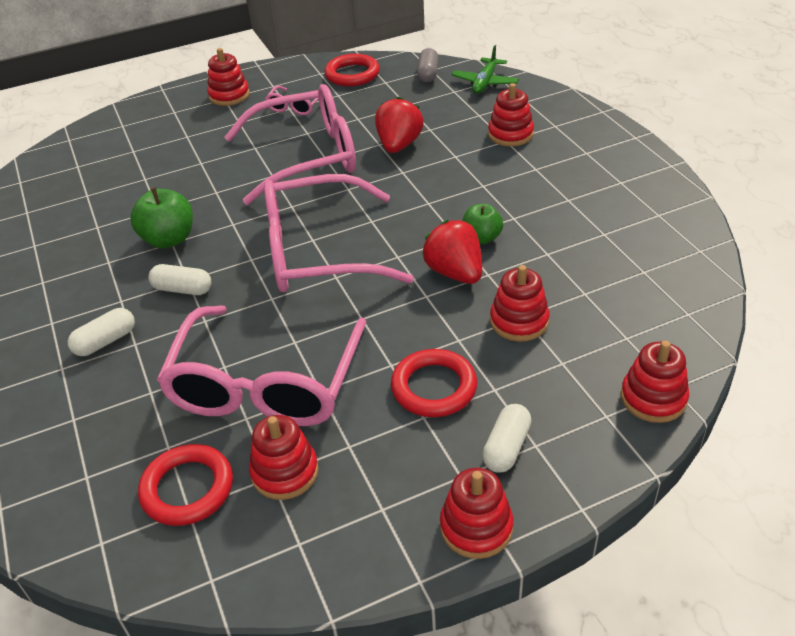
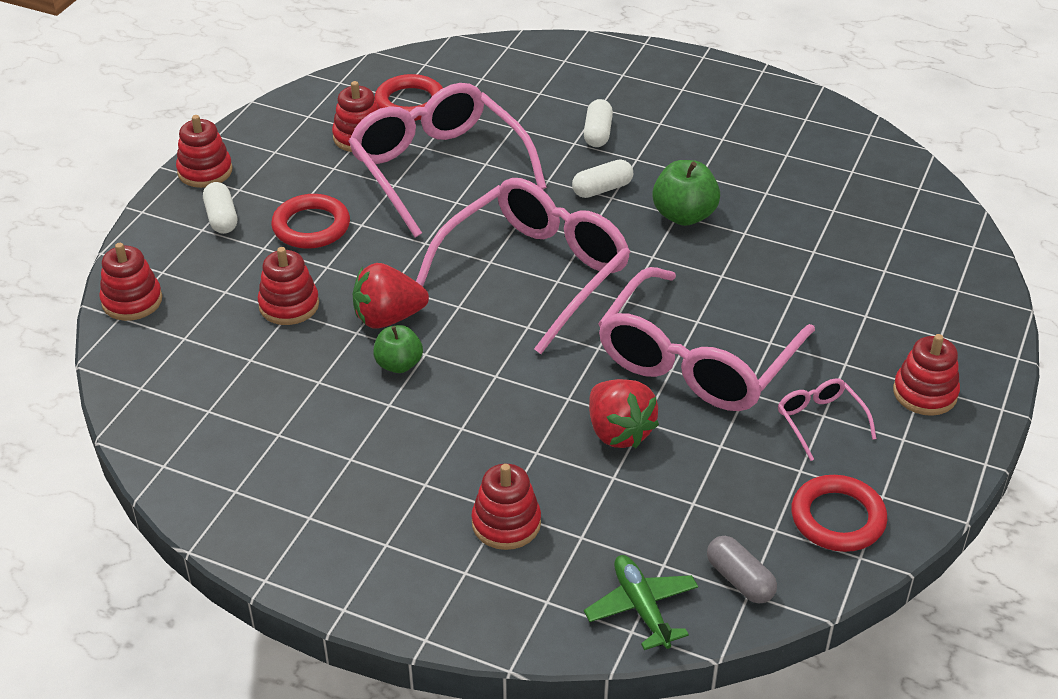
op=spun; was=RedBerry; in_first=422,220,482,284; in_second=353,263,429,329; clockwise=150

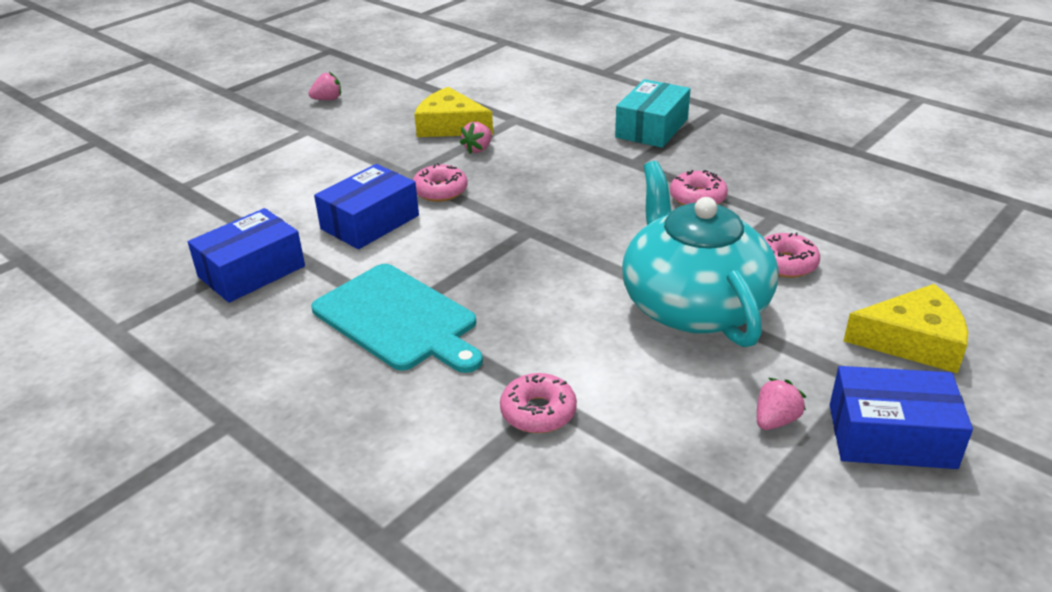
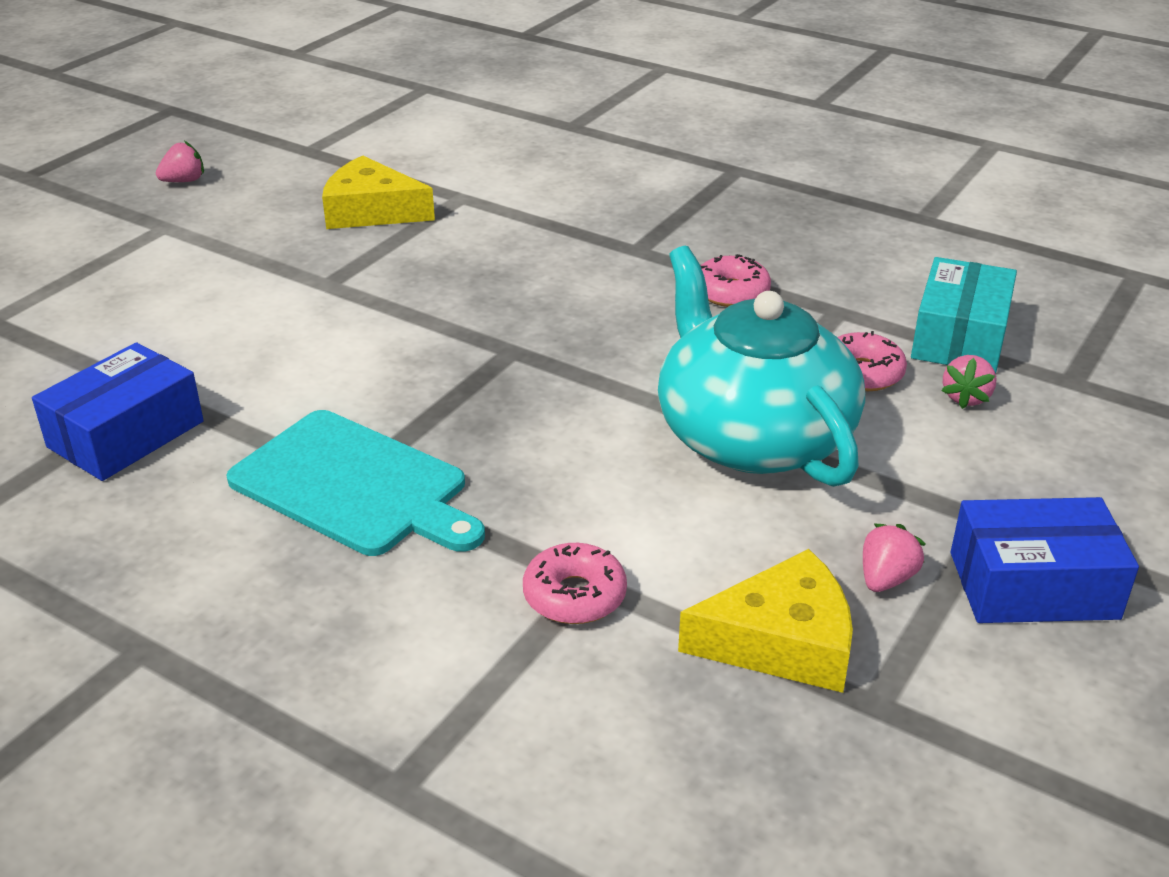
op=relocated; was=YellowPieceOfCheese; in_first=844,284,968,373; in_second=678,549,853,693
op=relocated; was=TealBox; in_first=615,79,690,148; in_second=911,257,1017,373
op=relocated; was=PinkBerry; in_first=460,122,492,154; in_second=942,355,996,409
op=missing; was=RoyalBlueBox; in_first=314,164,419,249
op=missing; was=PinkDonut; in_first=413,163,468,202

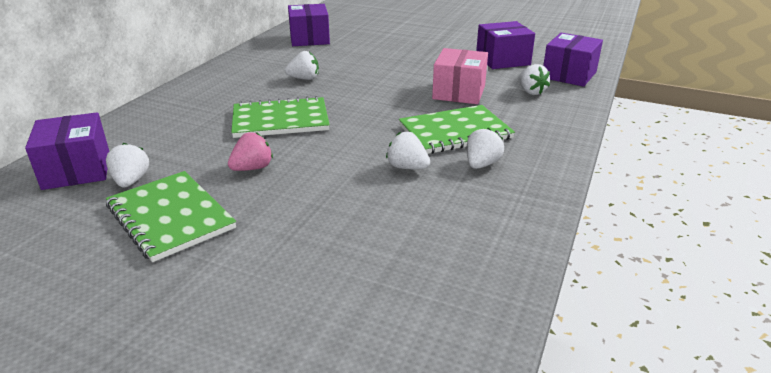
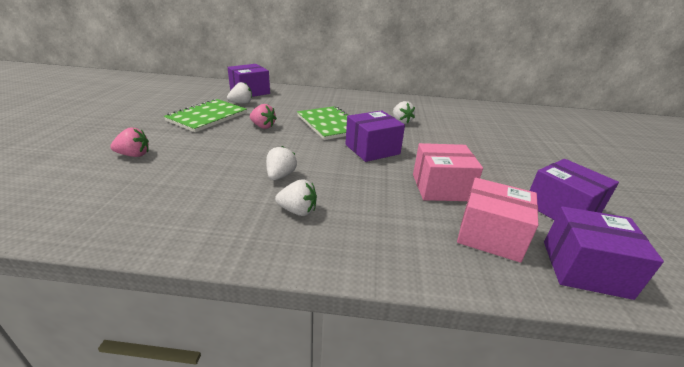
op=appeared; now=PinkBerry; in_second=110,127,149,157
op=relocated; was=VioletBox; in_first=288,4,330,46; in_second=345,110,405,162
op=exchanged; was=PureWhiteBerry; now=PinkBox; in_first=519,64,550,95; in_second=457,178,538,263
op=missing; was=GreenNotebook; in_first=399,105,515,154

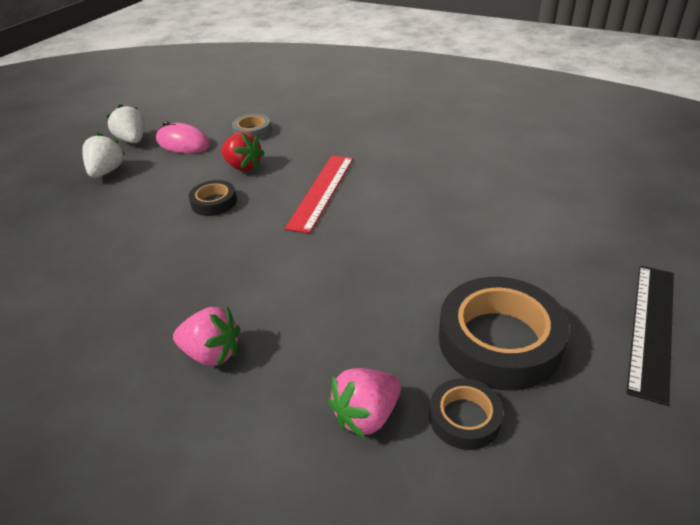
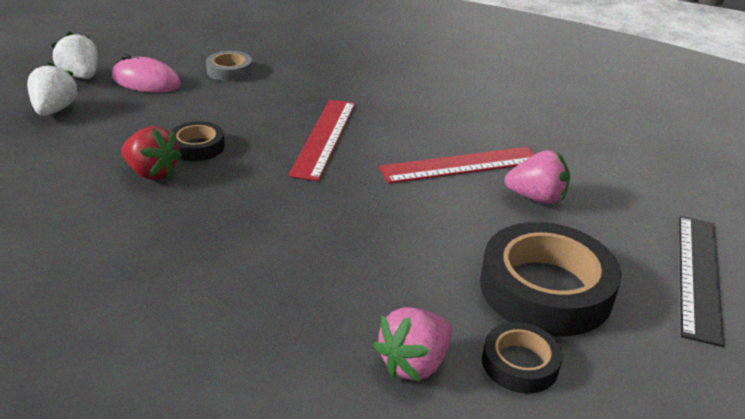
op=relocated; was=RedBerry; in_first=221,131,264,171; in_second=121,126,182,180
op=appeared; now=RedMeasuringStick; in_second=379,147,535,184
op=relocated; was=PinkBerry; in_first=173,307,240,366; in_second=504,150,570,204

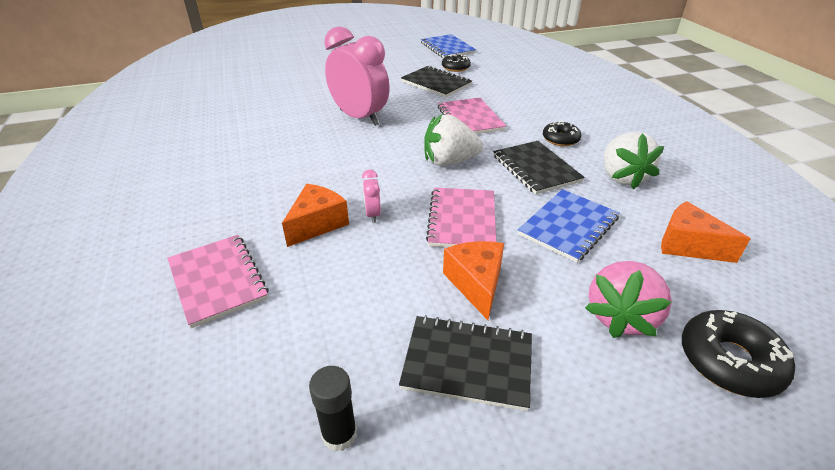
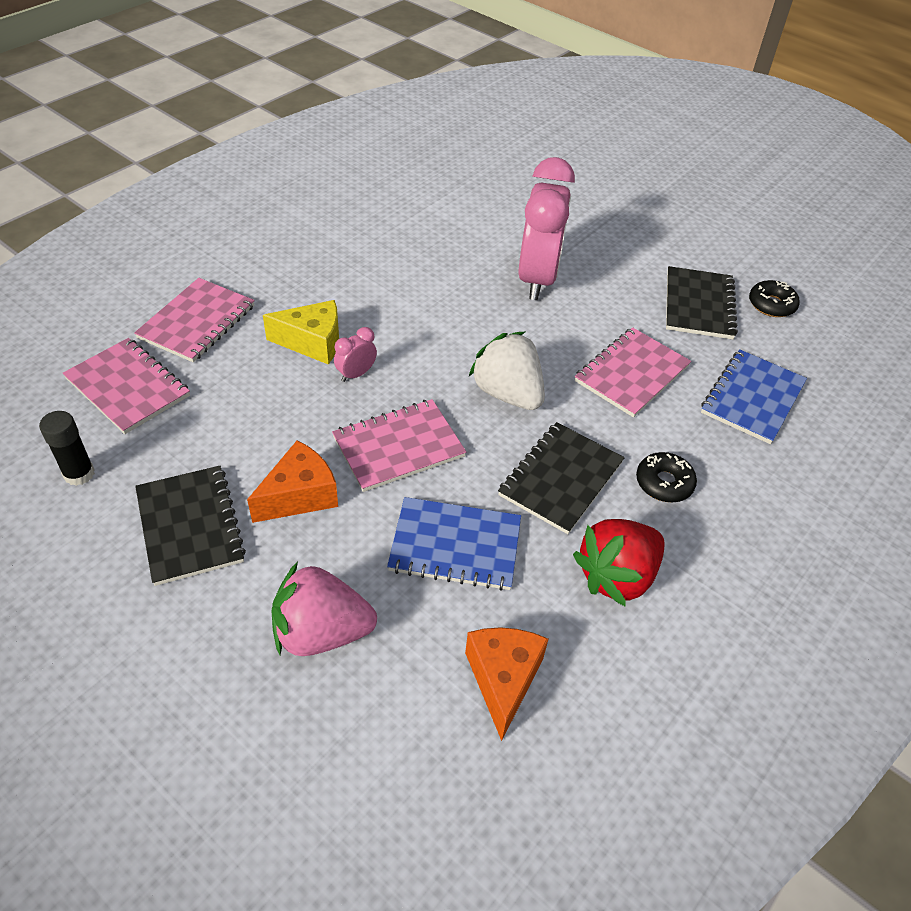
op=appeared; now=PinkNotebook; in_second=63,338,190,434
op=colour; was=BrightOrangePieceOfCheese; now=YellowPieceOfCheese; in_first=282,184,349,247; in_second=263,300,339,365
op=colour; was=PureWhiteBerry; now=RedBerry; in_first=604,132,664,189; in_second=573,519,664,607
op=relocated; was=RoyalBlueNotebook; in_first=421,34,476,58; in_second=701,349,807,444
op=missing; was=JetBlackDonut; in_first=682,310,795,398

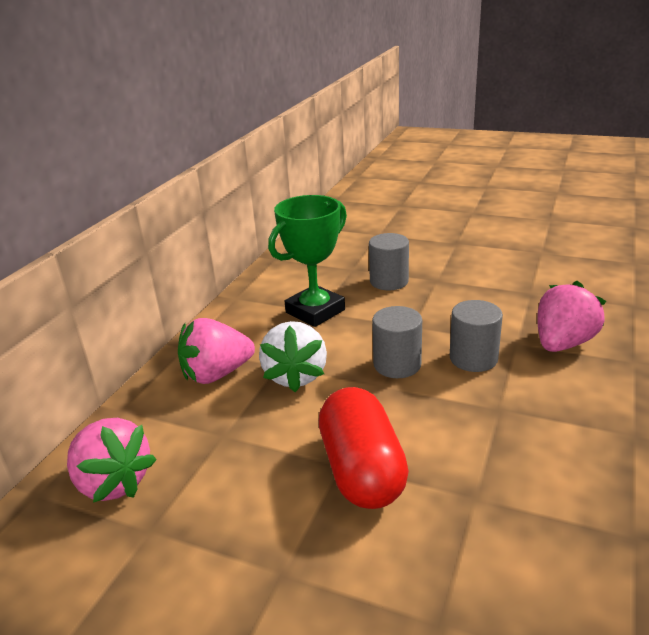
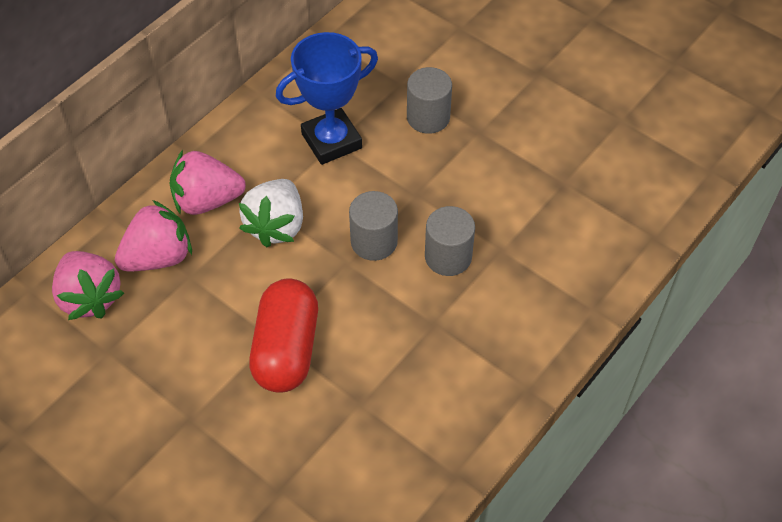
op=relocated; was=PinkBerry; in_first=537,281,606,352; in_second=115,200,192,271
op=colour; was=GreenTrophy; now=RoyalBlueTrophy; in_first=268,195,347,327; in_second=276,32,378,165

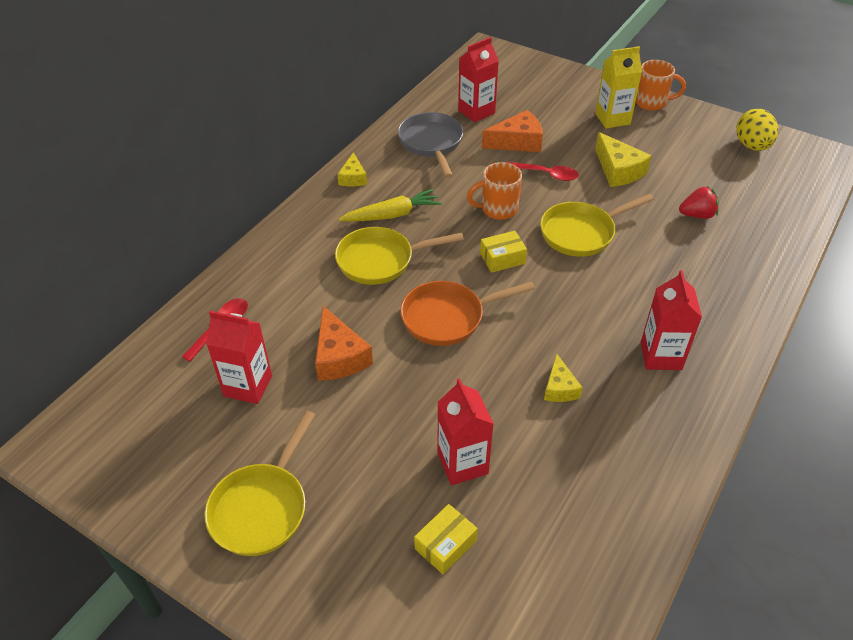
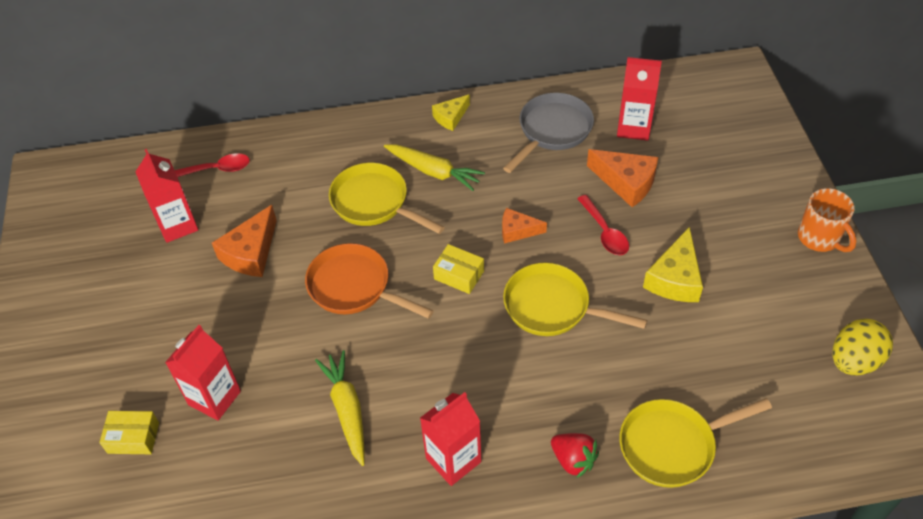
op=exchanged; was=YellowPieceOfCheese; now=YellowRootVegetable; in_first=544,353,583,402; in_second=315,350,365,466
op=exchanged; was=BrightOrangeMug; now=BrightOrangePieceOfCheese; in_first=467,162,522,220; in_second=502,208,547,243
op=relocated; was=RedBerry; in_first=679,186,719,219; in_second=551,433,599,478
op=relocated; was=YellowFryingPan; in_first=204,411,315,556; in_second=620,398,772,488
op=missing; was=YellowCarton; in_first=595,46,642,129

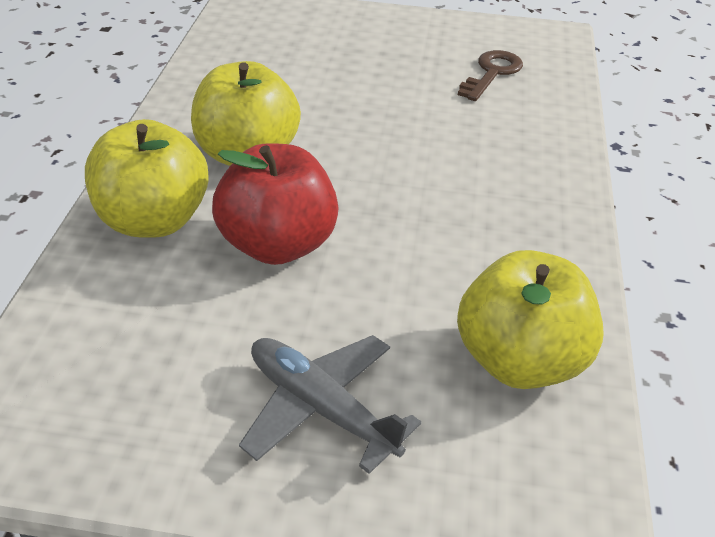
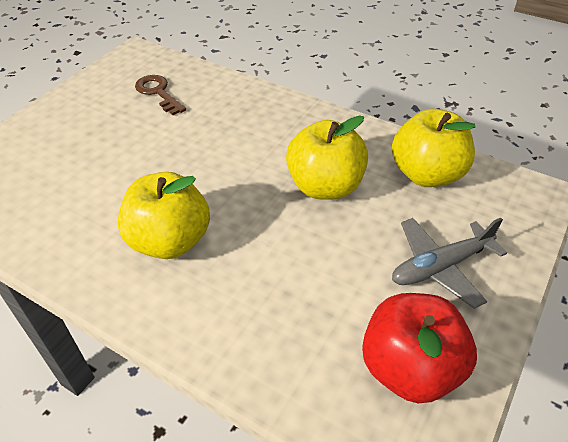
op=relocated; was=YellowAppleFruit; in_first=85,119,209,238; in_second=286,115,368,200
op=relocated; was=RedAppleFruit; in_first=212,143,338,265; in_second=362,293,477,403

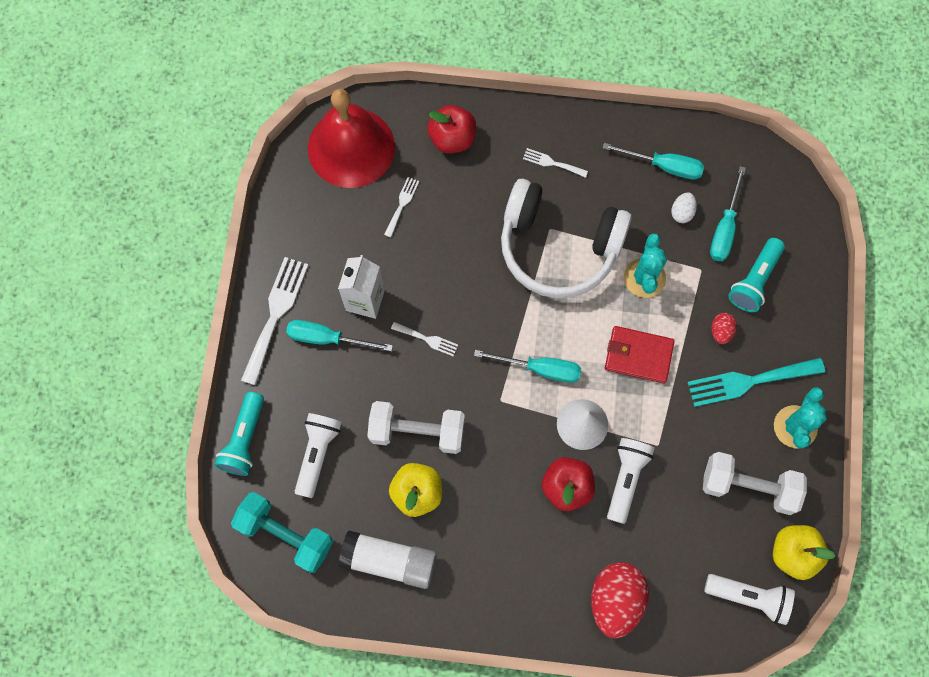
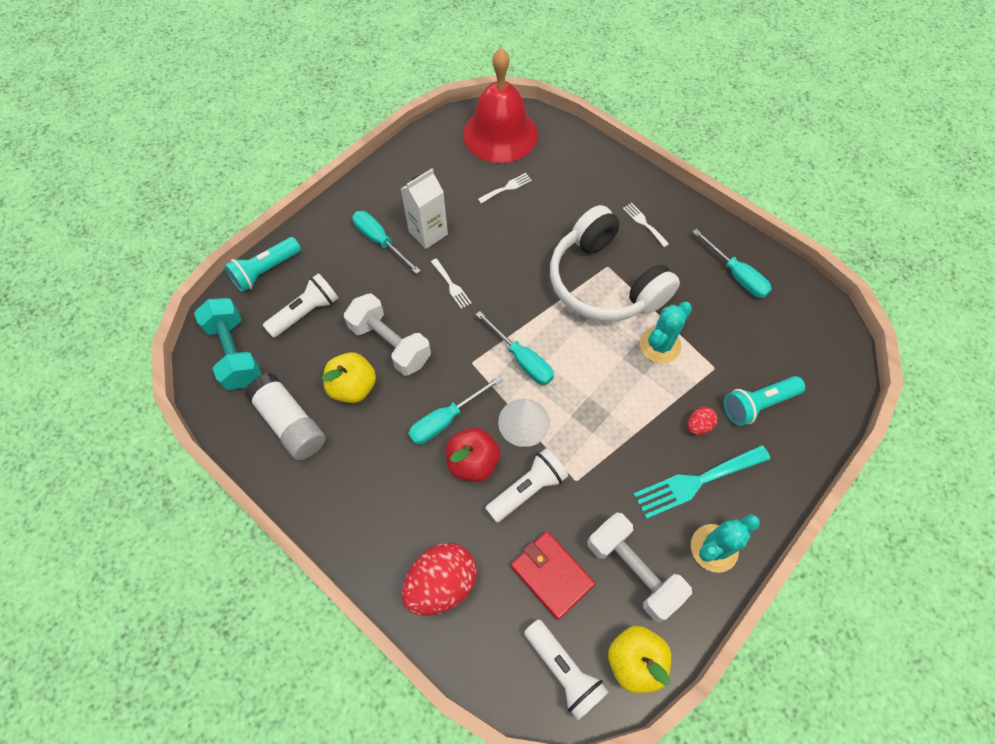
op=relocated; was=TealFlatScrewdriver; in_first=710,166,746,261; in_second=408,376,502,445
op=relocated; was=RedWallet; in_first=605,326,675,383; in_second=511,531,595,620
op=spun; was=TealTableFork; in_first=687,358,825,407; in_second=634,445,770,519; clockwise=-45
op=missing; was=PureWhiteTableFork; in_first=241,257,308,385
op=missing; was=RedAppleFruit; in_first=427,105,476,154
op=missing; was=PureWhiteEggShape; in_first=671,192,697,223

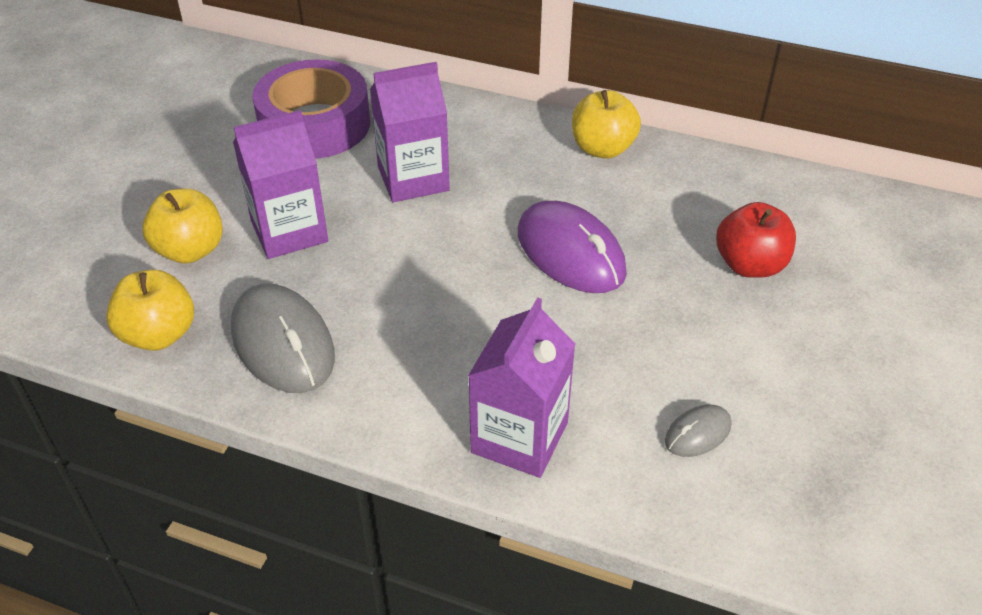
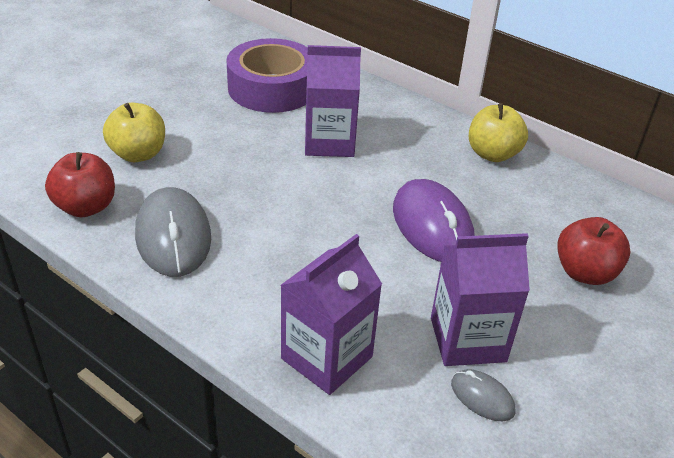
op=colour; was=YellowAppleFruit; now=RedAppleFruit; in_first=106,270,194,351; in_second=45,152,115,217
op=relocated; was=VioletCarton; in_first=233,110,328,259; in_second=431,233,530,366
op=spun; was=GrayMouse; in_first=665,405,731,457; in_second=451,369,515,421; clockwise=60

